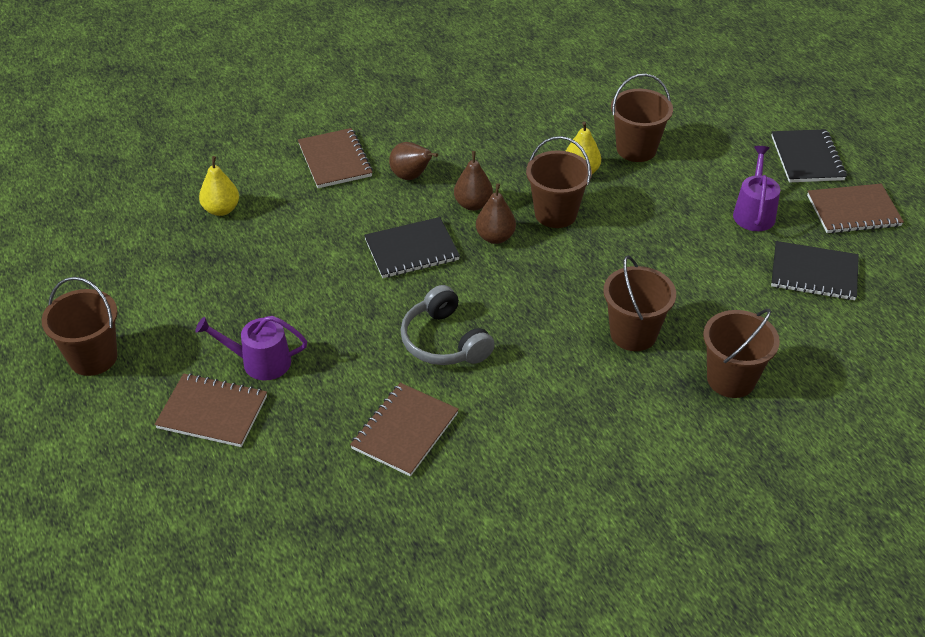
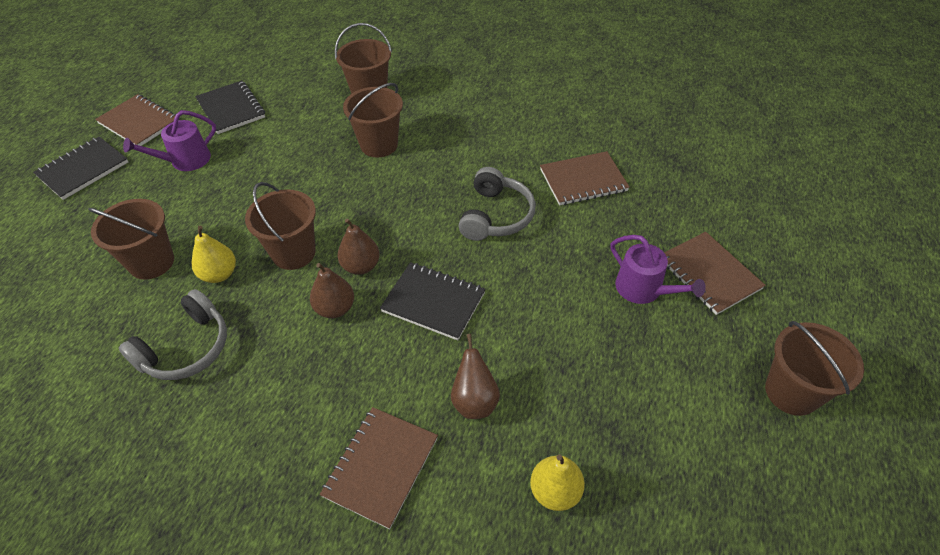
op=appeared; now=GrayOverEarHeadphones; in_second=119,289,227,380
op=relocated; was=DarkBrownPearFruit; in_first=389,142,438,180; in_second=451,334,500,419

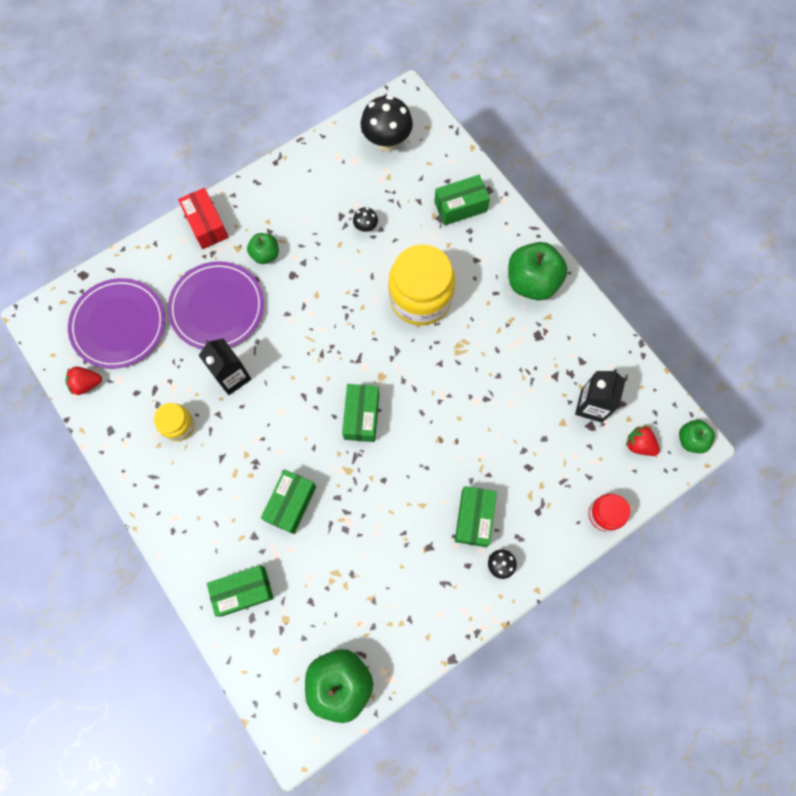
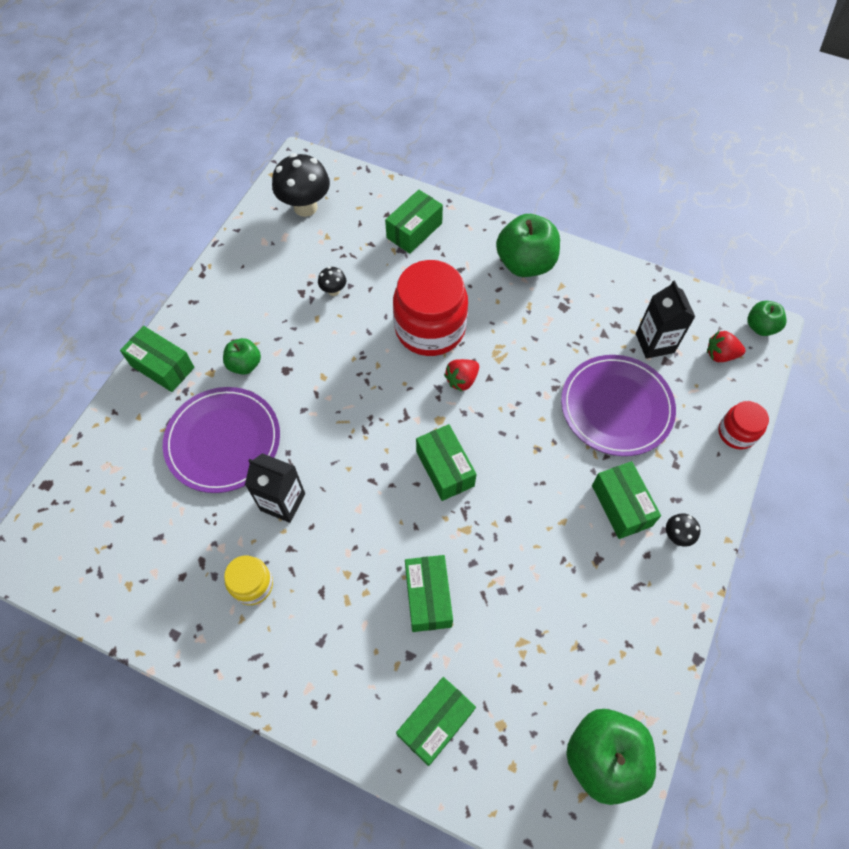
op=colour; was=RedBox; now=GreenBox; in_first=178,188,229,249; in_second=120,326,194,392
op=colour; was=YellowJamJar; now=RedJamJar; in_first=388,244,455,326; in_second=393,260,468,356
op=relocated; was=RedBerry; in_first=65,366,102,395; in_second=444,359,479,392
op=relocated; was=VioletFlatDish; in_first=68,278,165,369; in_second=561,355,676,456

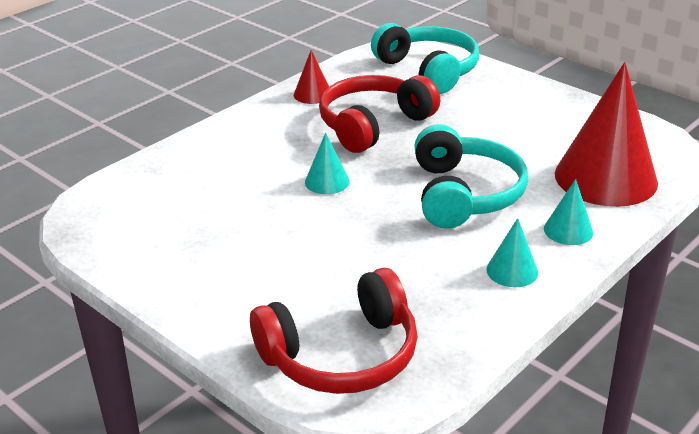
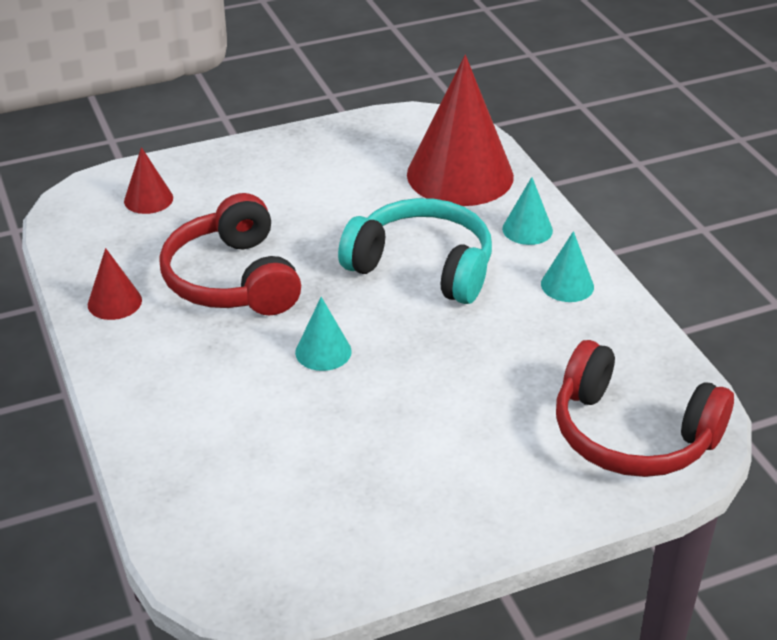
op=exchanged; was=TealOverEarHeadphones; now=RedSolidCone; in_first=371,23,479,94; in_second=124,147,173,214
op=spun; was=RedOverEarHeadphones; in_first=250,268,418,394; in_second=556,340,734,477; clockwise=120

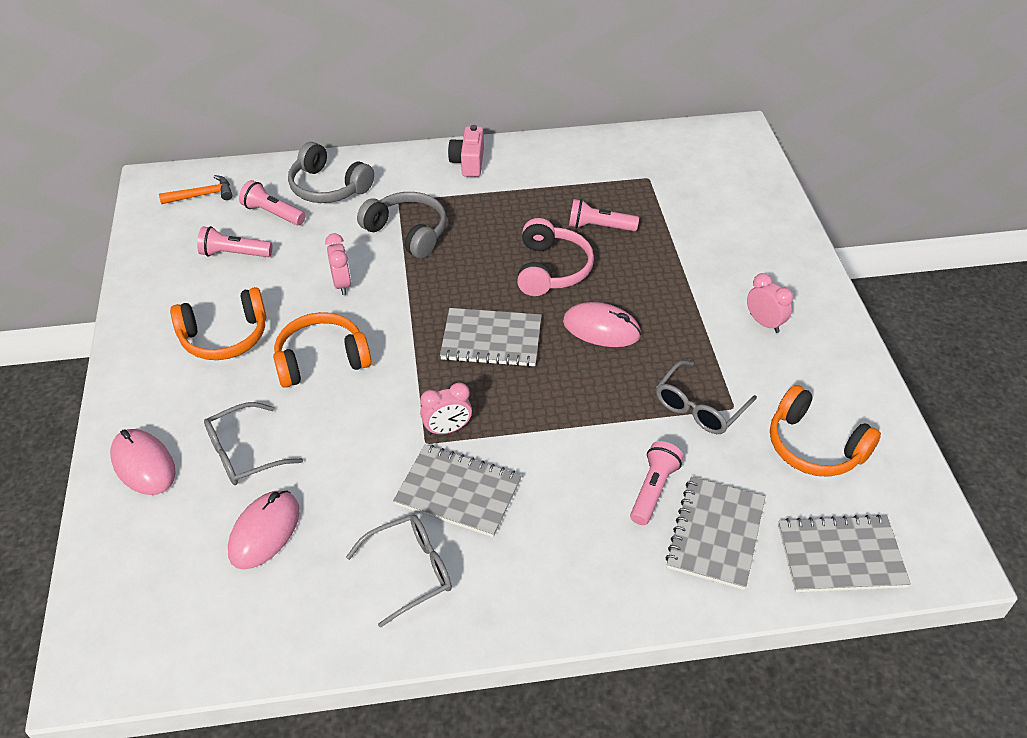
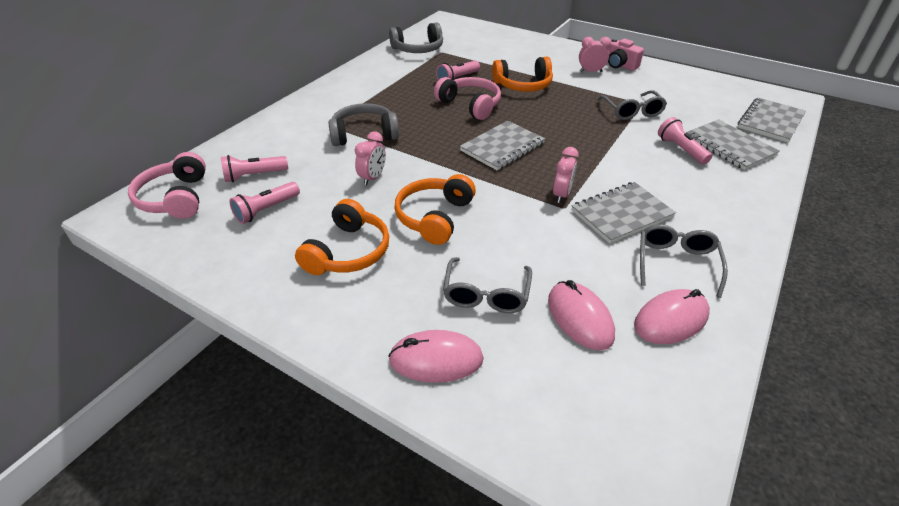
op=exchanged; was=BrightOrangeHammer; now=PinkOverEarHeadphones; in_first=159,175,233,204; in_second=128,152,206,219
op=spun; was=PinkAlarmClock; in_first=325,233,351,295; in_second=355,131,386,185; clockwise=90
op=relocated; was=GrayOverEarHeadphones; in_first=288,142,374,203; in_second=389,22,443,53
op=relocated; was=BrightOrangeOverEarHeadphones; in_first=770,385,881,477; in_second=492,57,553,92
op=relocated; was=PinkCamera; in_first=448,125,484,177; in_second=607,38,644,71
op=relocated; was=PinkMouse; in_first=563,302,641,347; in_second=634,289,710,344

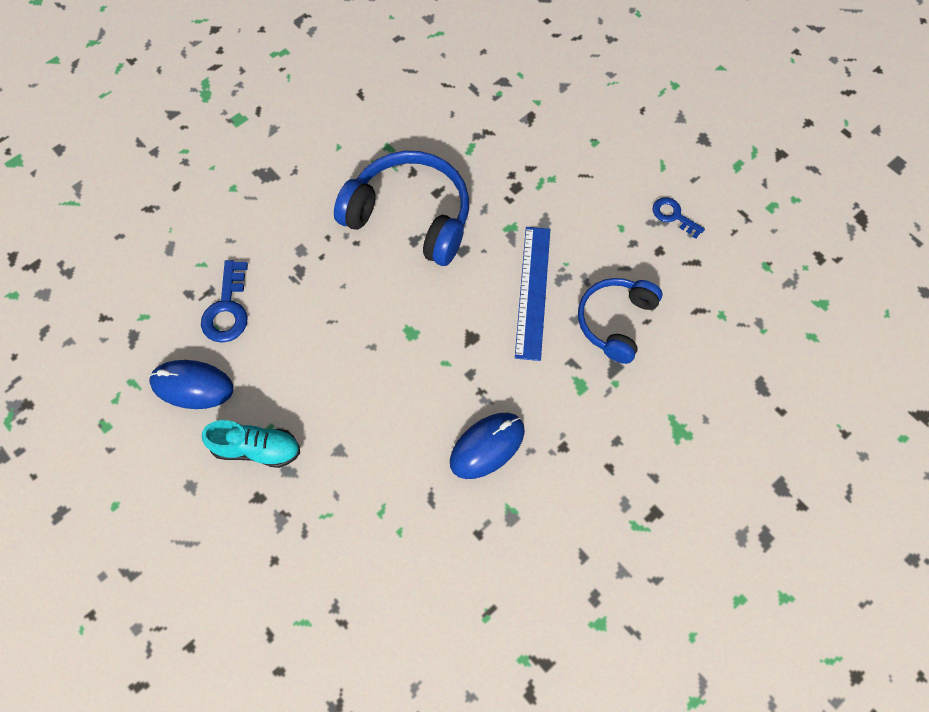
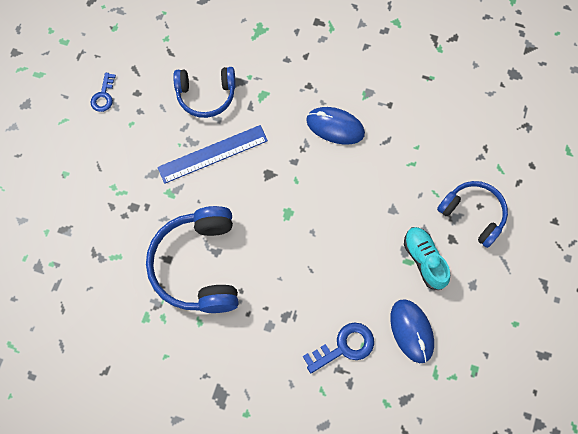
op=appeared; now=RoyalBlueOverEarHeadphones; in_second=437,181,508,248

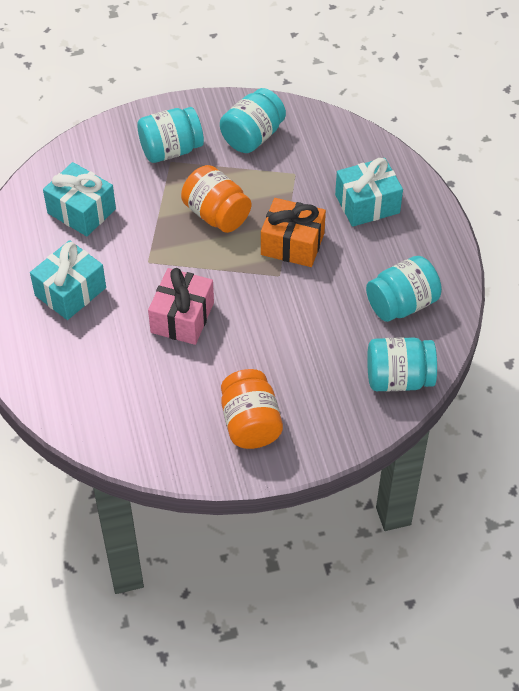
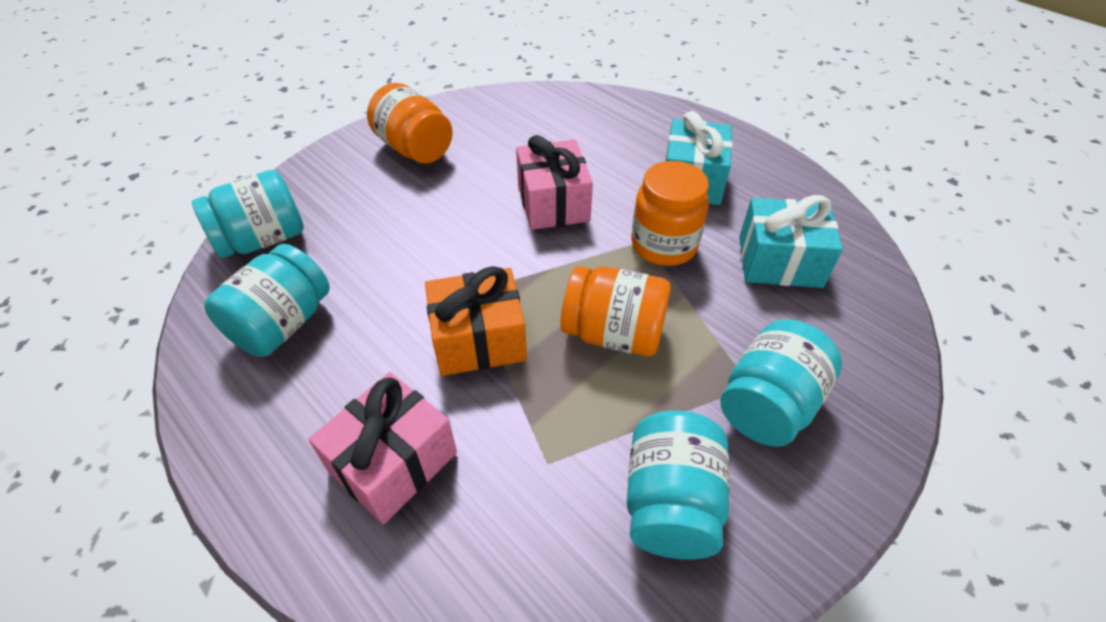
op=colour; was=TealGift; now=PinkGift; in_first=335,158,403,227; in_second=308,372,457,524
op=appeared; now=BrightOrangeJamJar; in_second=631,161,709,266

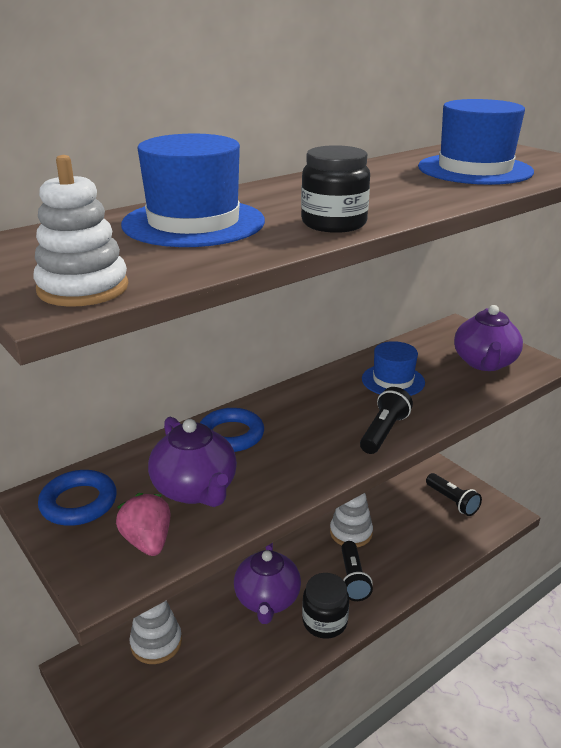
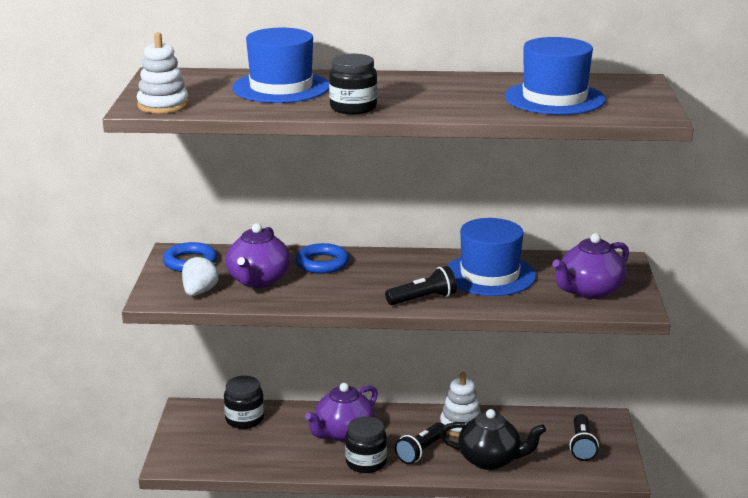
op=colour; was=PinkBerry; now=PureWhiteBerry; in_first=116,493,171,556; in_second=182,255,219,296
op=exchanged; was=PureWhiteRingStacker; now=JetBlackJamJar; in_first=130,600,182,664; in_second=224,376,264,429
op=appeared; now=JetBlackTeaPot; in_second=440,409,546,470
op=size; was=RoyalBlueHat; in_first=362,341,425,396; in_second=447,218,536,296; ratio=1.56

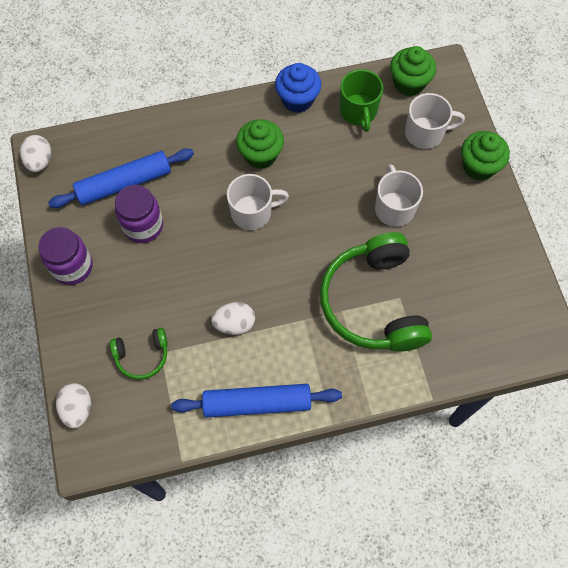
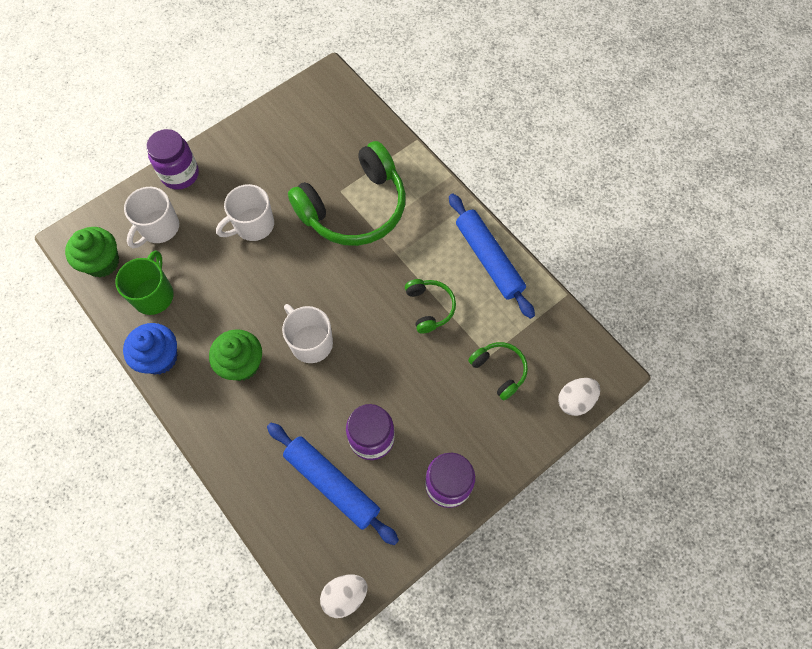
op=spun; was=GreenMug; in_first=340,69,383,132; in_second=116,250,174,315; clockwise=-45
op=spun; was=PureWhiteMug; in_first=405,93,465,149; in_second=124,187,179,248; clockwise=-120
op=exchanged; was=GreenCupcake; now=VioletJamJar; in_first=461,131,510,181; in_second=146,129,199,189
op=exchanged; was=PureWhiteEggShape; now=GreenOverEarHeadphones; in_first=211,302,255,335; in_second=405,279,456,334

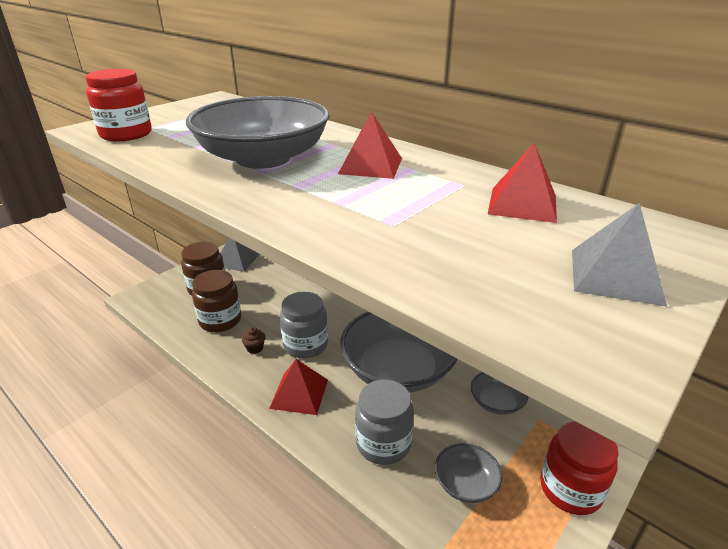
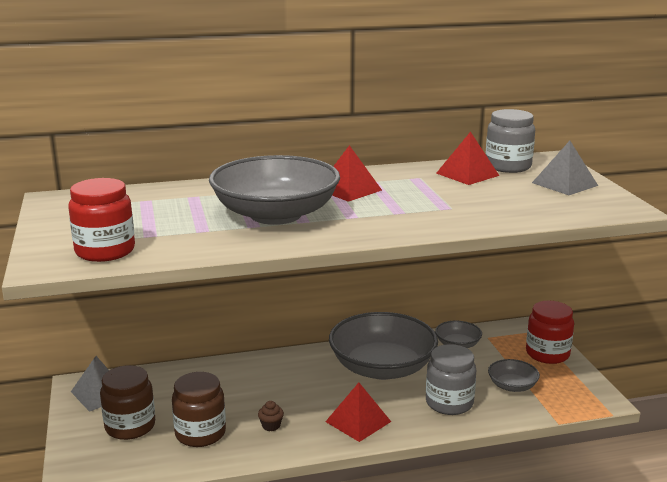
op=relocated; was=GrayJamJar; in_first=280,292,328,358; in_second=486,109,535,173

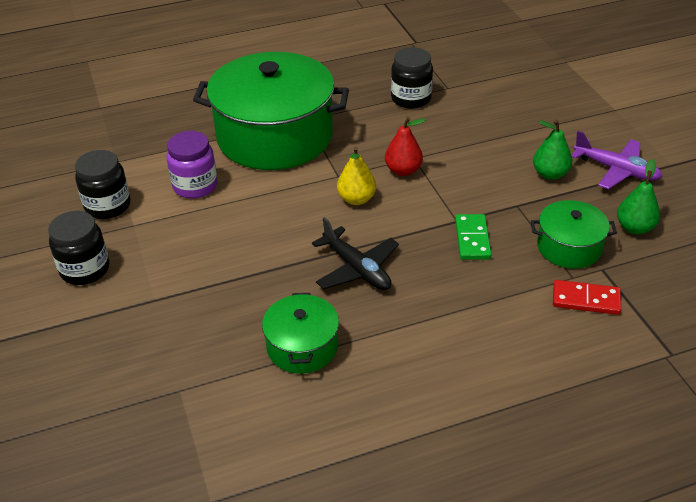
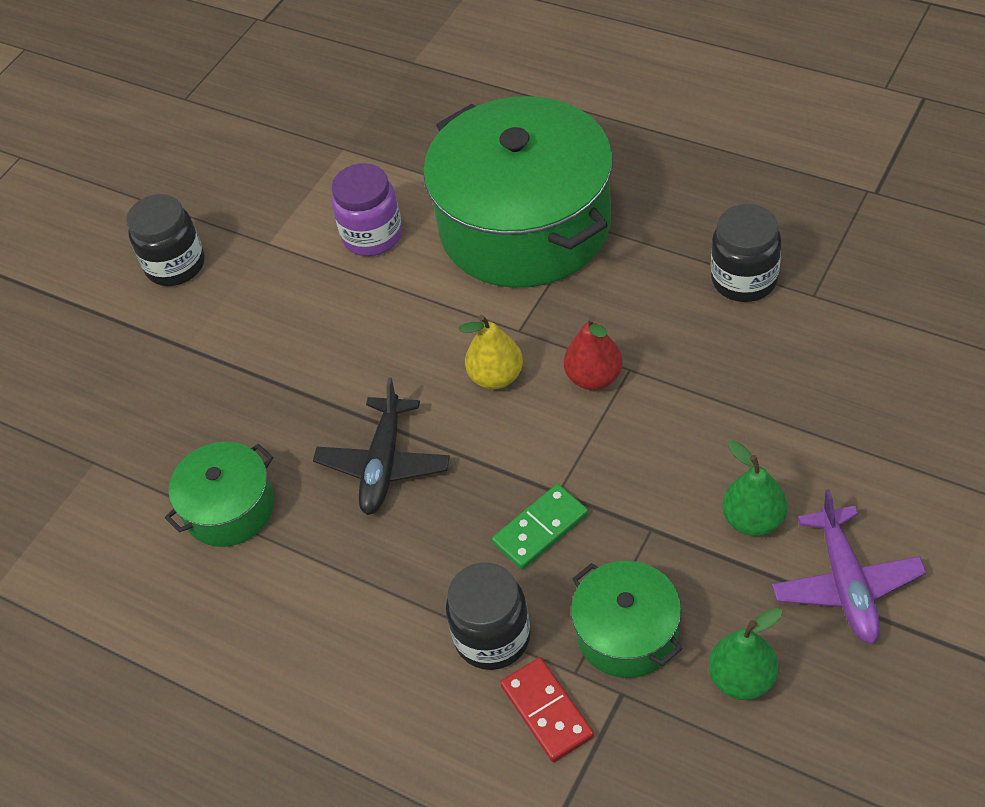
op=relocated; was=JetBlackJamJar; in_first=75,150,131,219; in_second=446,563,531,670

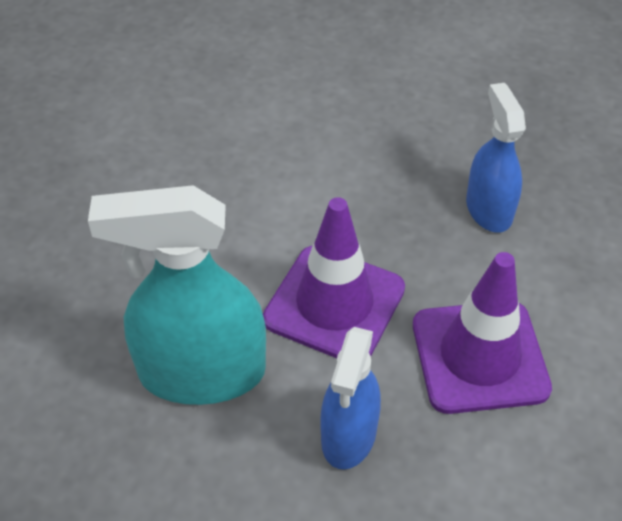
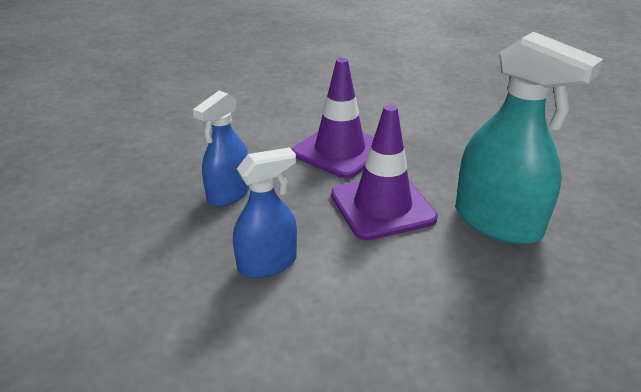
op=relocated; was=RoyalBlueSprayer; in_first=320,327,381,470; in_second=233,147,297,278

